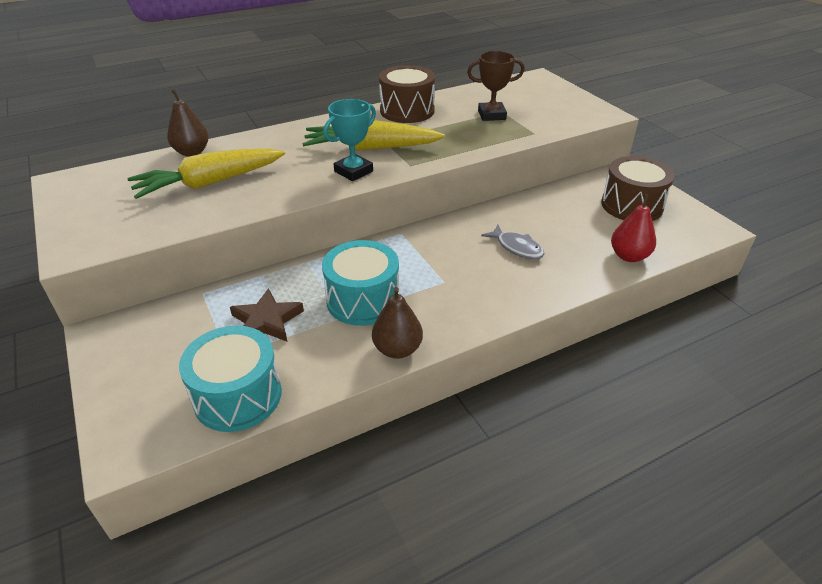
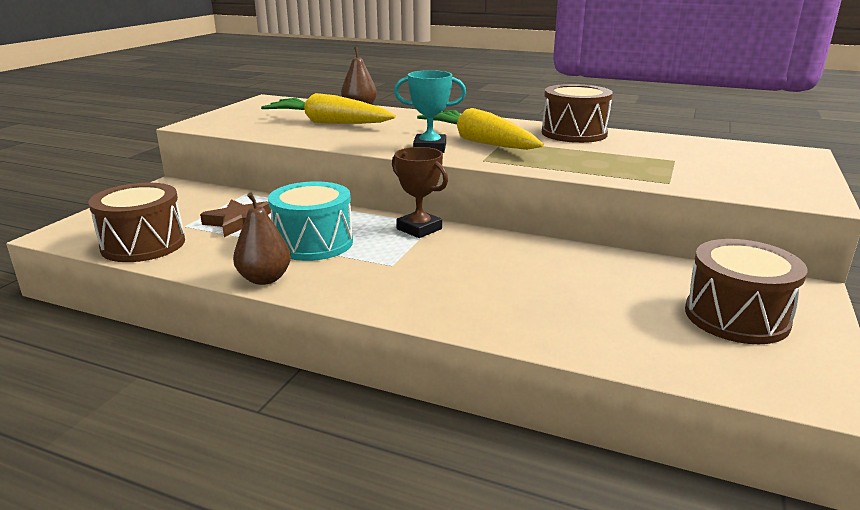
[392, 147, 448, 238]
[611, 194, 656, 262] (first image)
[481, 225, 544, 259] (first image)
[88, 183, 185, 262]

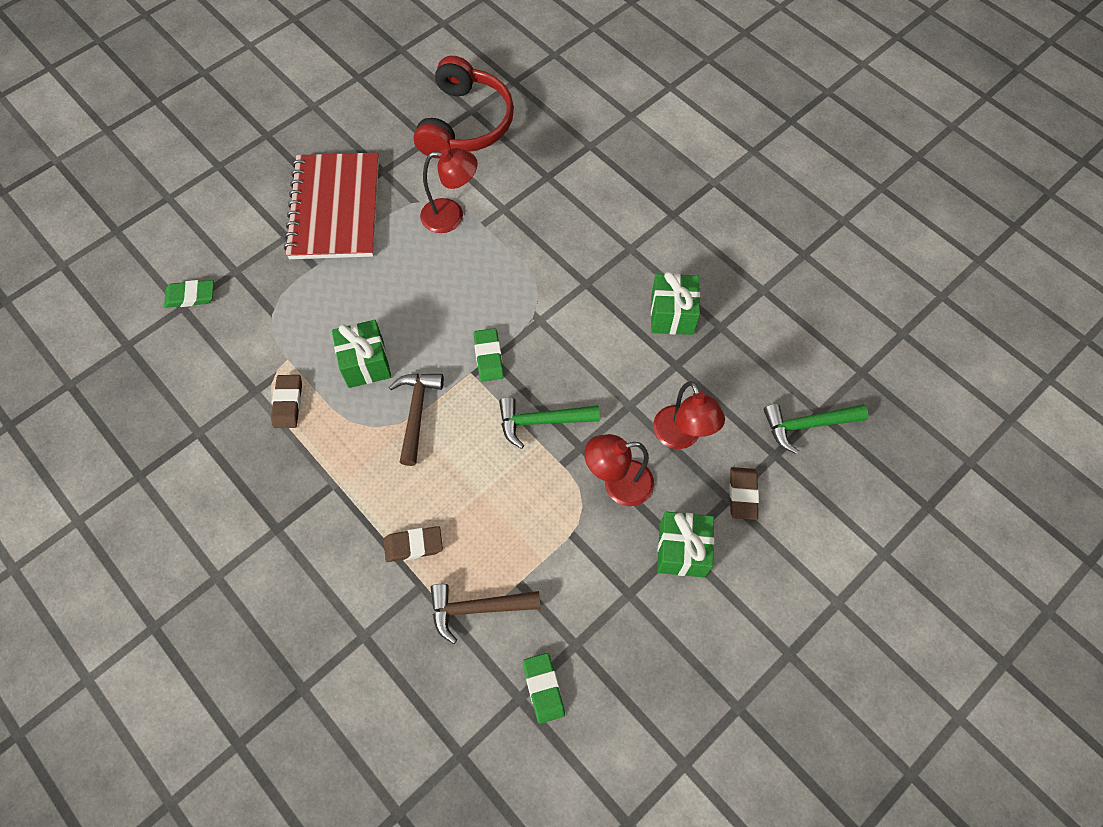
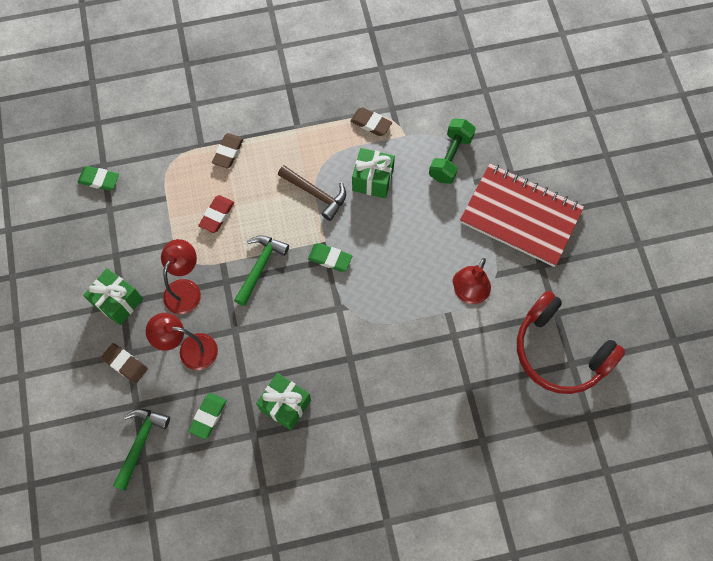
[188, 393, 227, 439]
[431, 584, 541, 644] (first image)
[429, 119, 476, 184]
[198, 195, 234, 233]

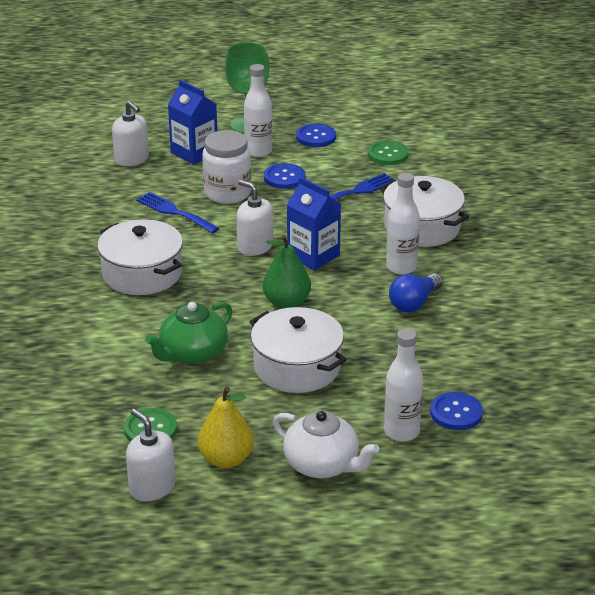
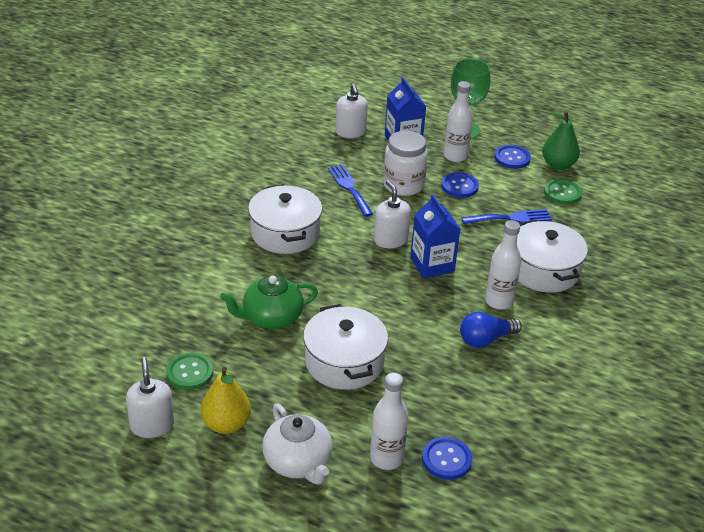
[542, 111, 580, 170]

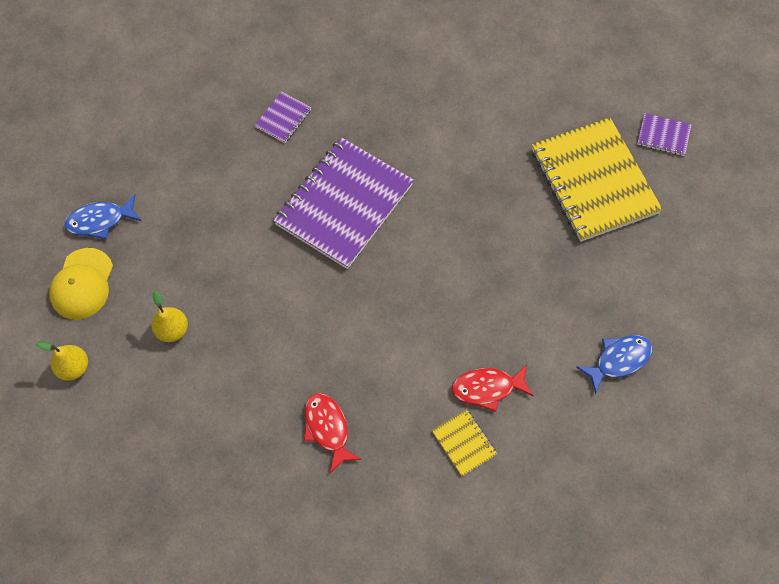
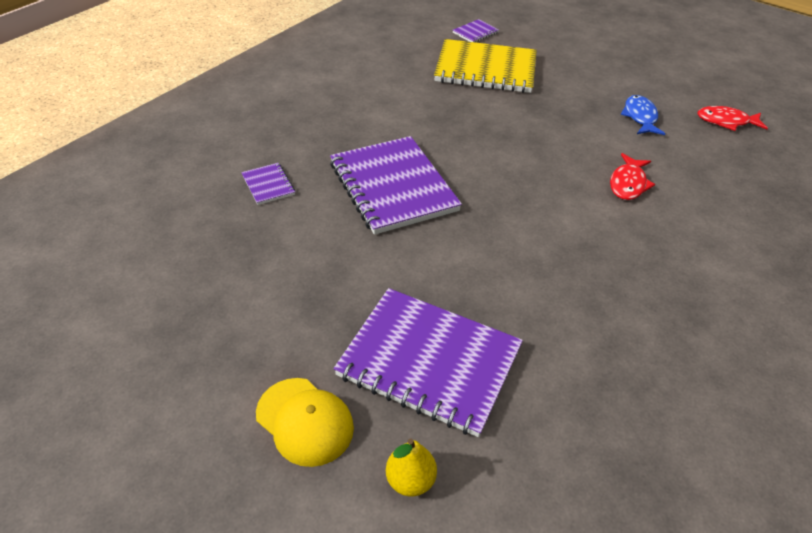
[64, 194, 141, 239] (first image)
[334, 288, 523, 437]
[697, 106, 768, 131]
[432, 409, 497, 476] (first image)

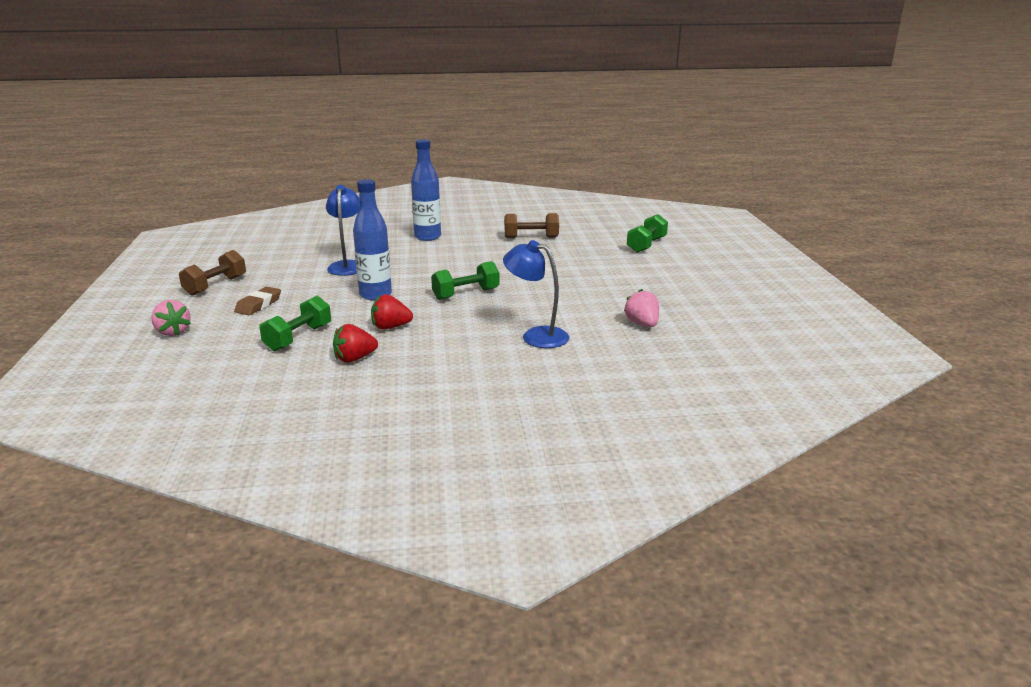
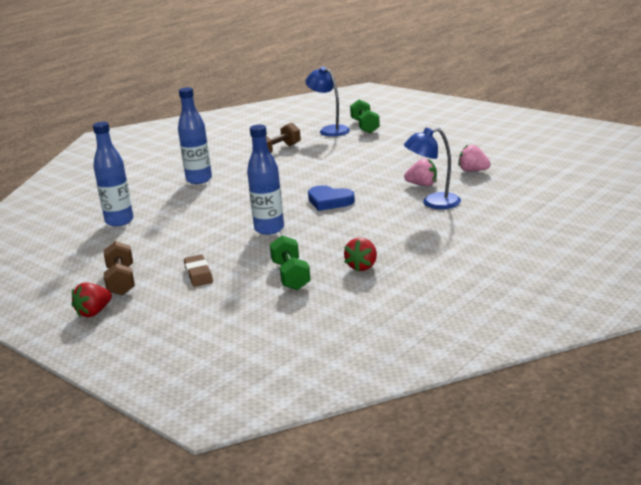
[305, 67, 350, 137]
[308, 185, 355, 211]
[71, 282, 112, 318]
[404, 159, 437, 186]
[93, 122, 134, 226]

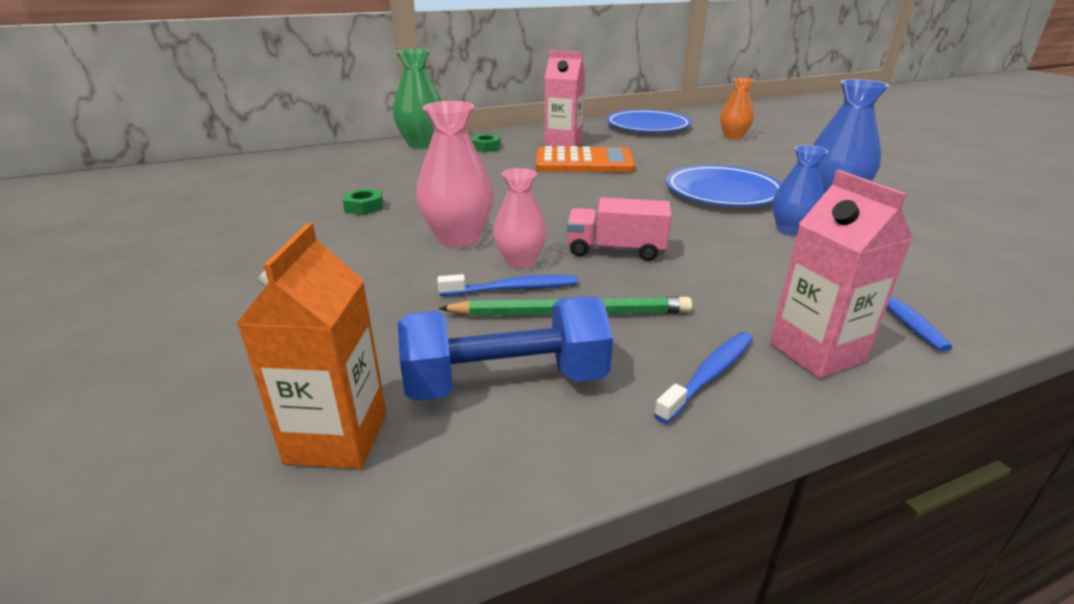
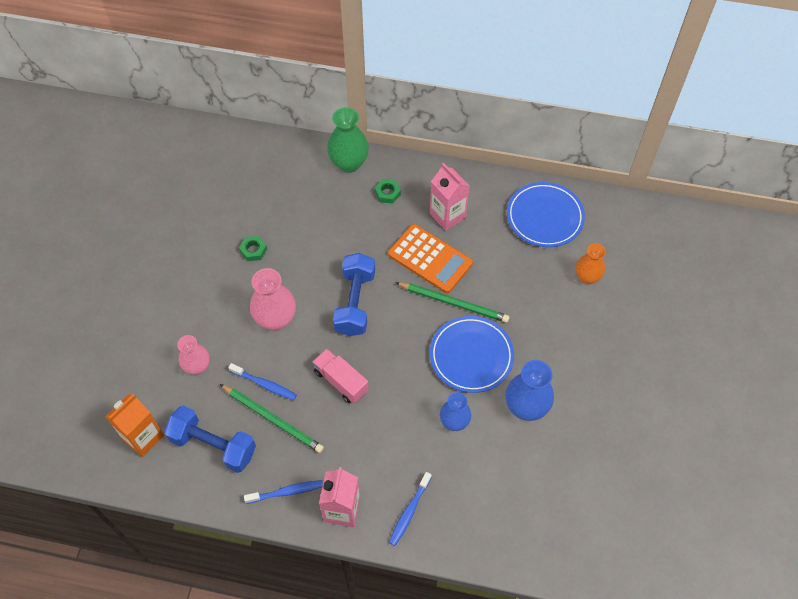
[177, 335, 210, 375]
[333, 253, 375, 336]
[395, 282, 509, 323]

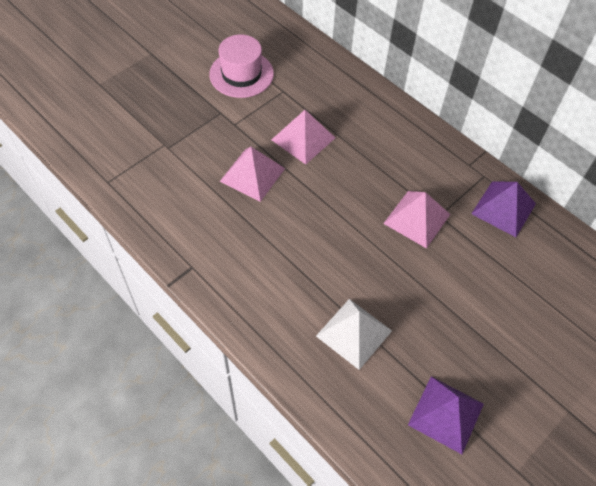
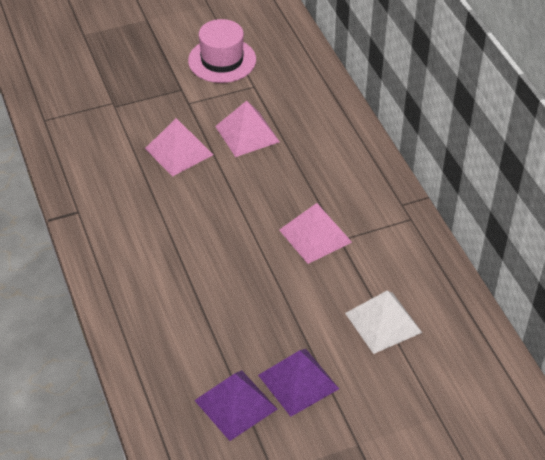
[258, 349, 339, 417]
[345, 290, 422, 354]

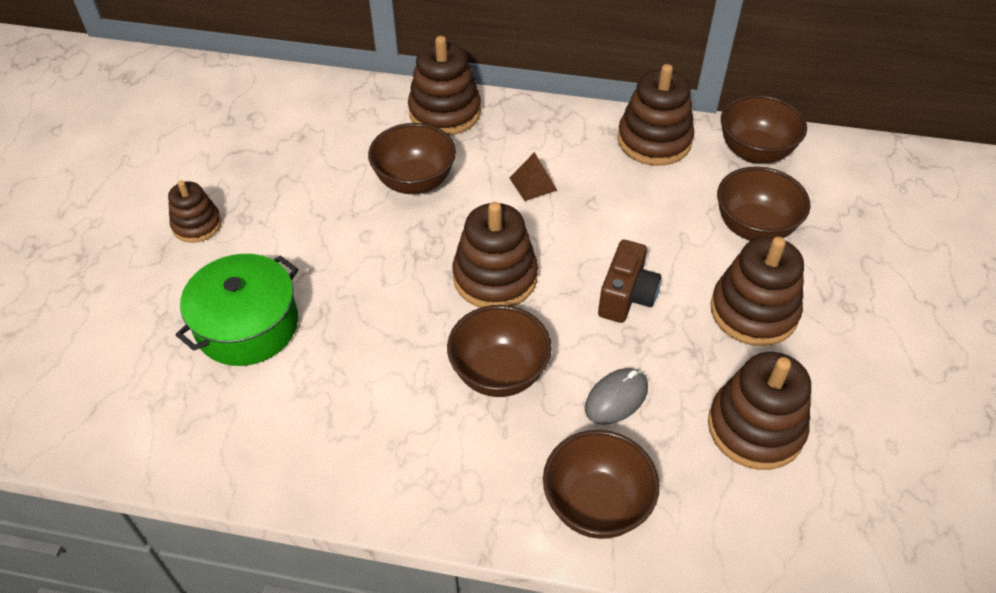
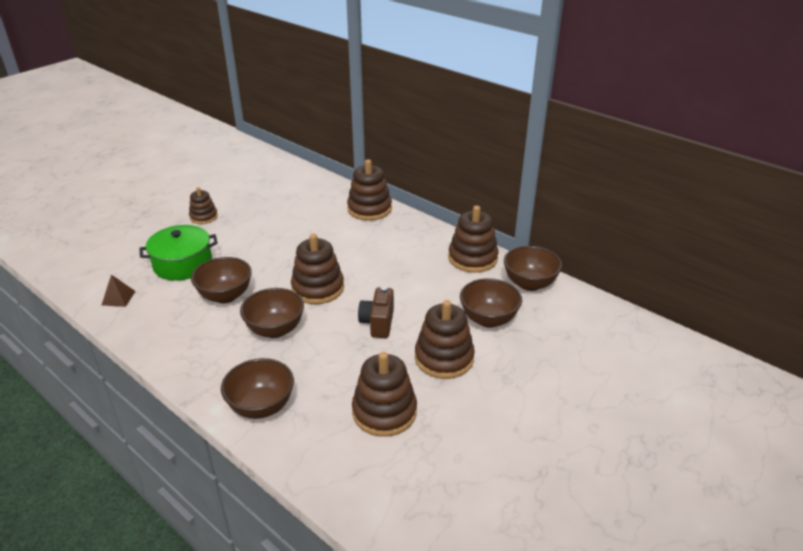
[191, 257, 252, 304]
[102, 275, 136, 307]
[358, 286, 394, 338]
[585, 368, 648, 425] (first image)

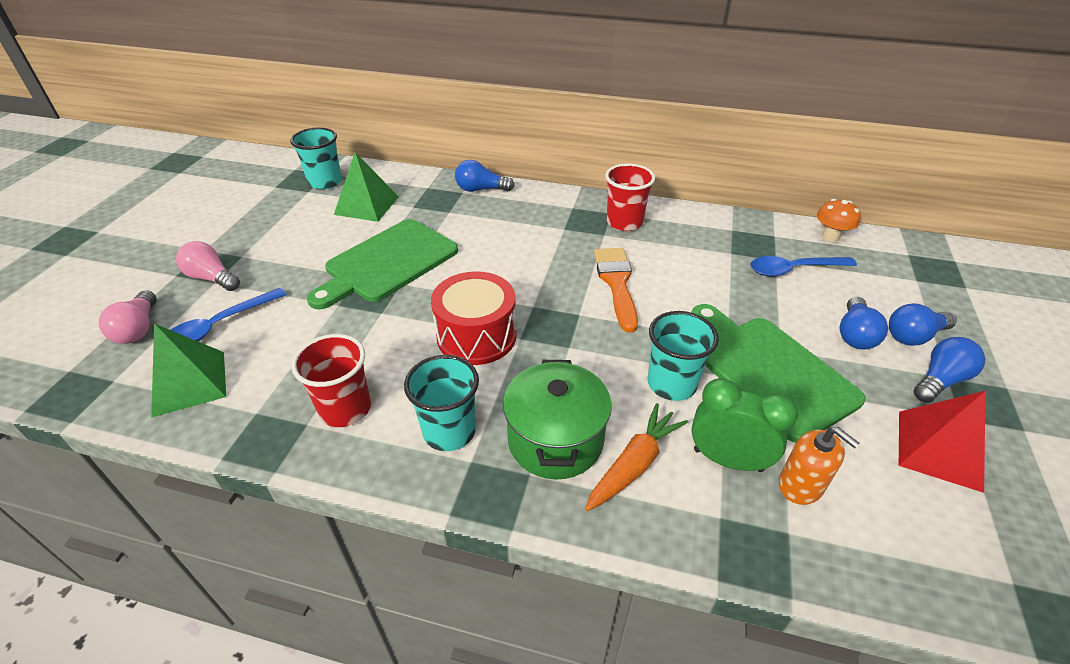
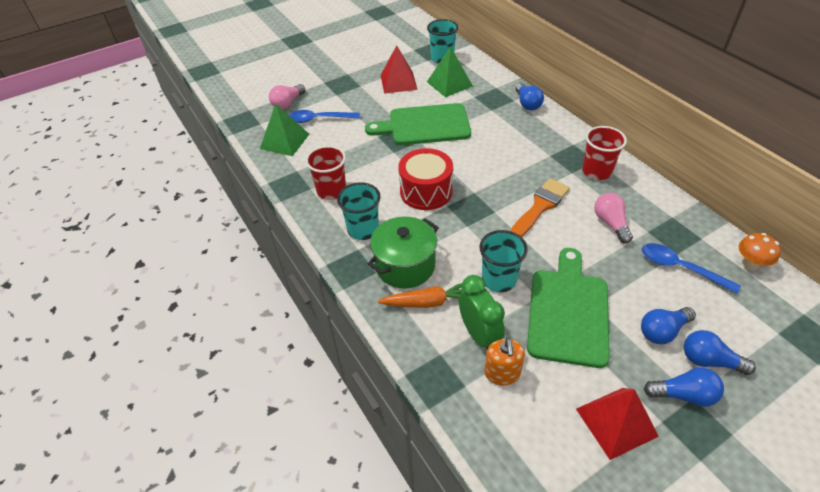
[515, 83, 544, 110]
[594, 193, 633, 244]
[381, 45, 418, 94]

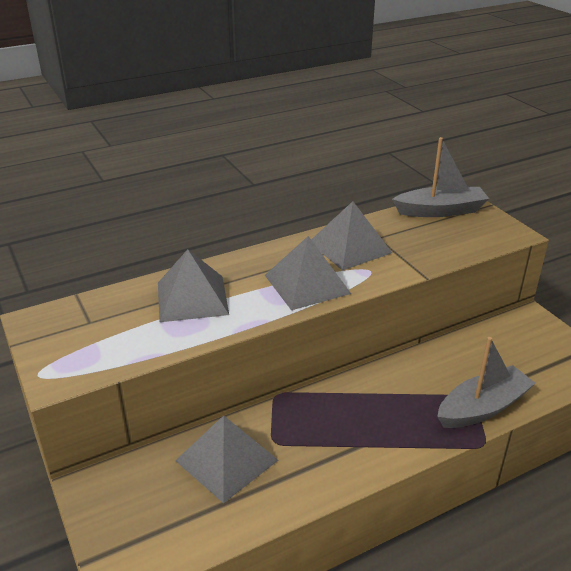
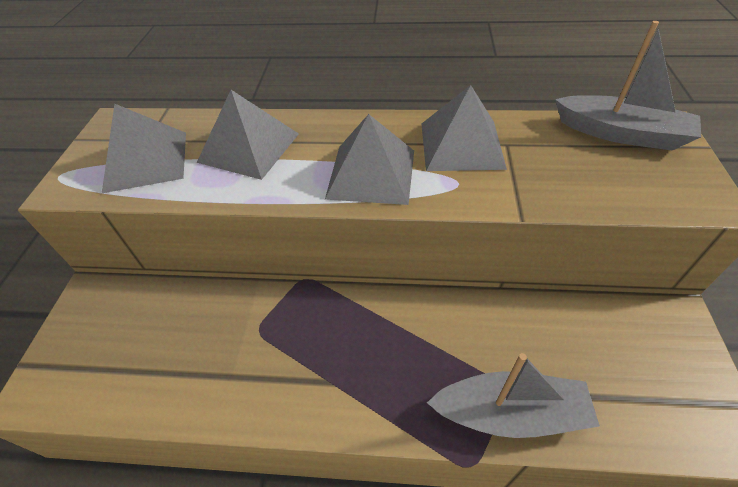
[102, 104, 186, 193]

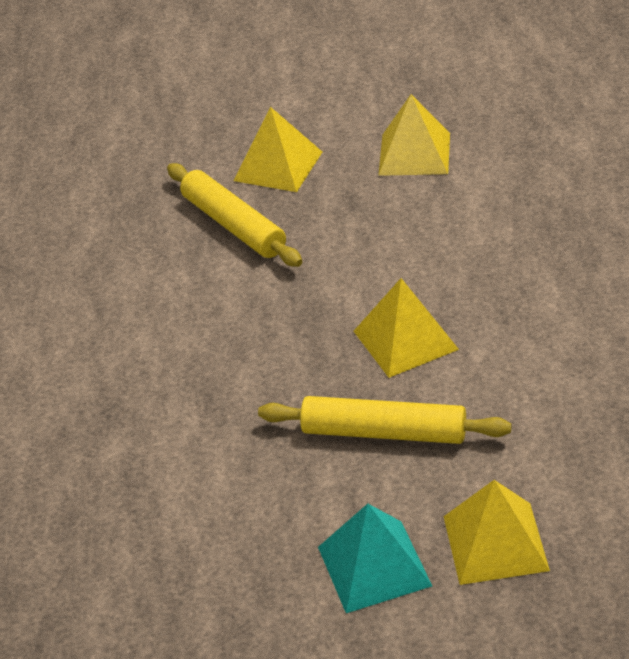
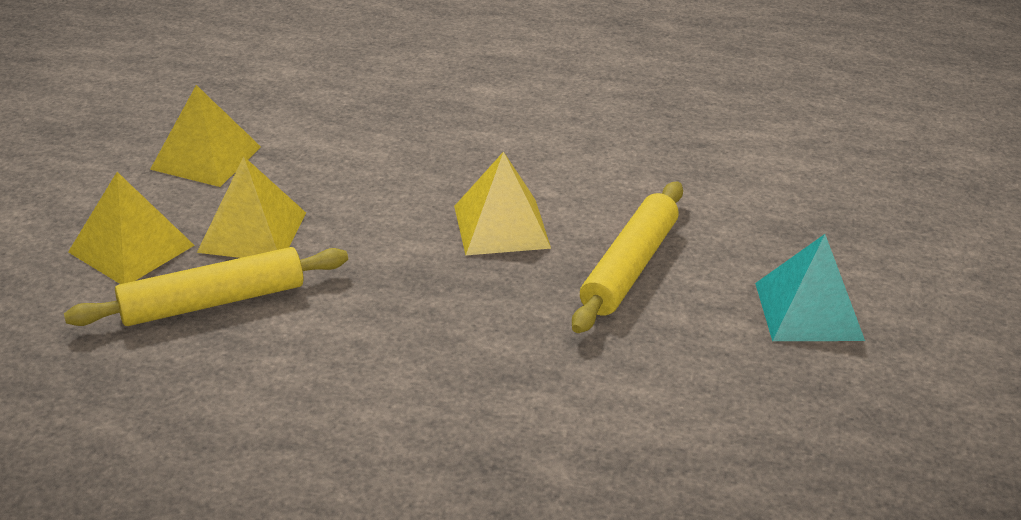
[197, 156, 306, 258]

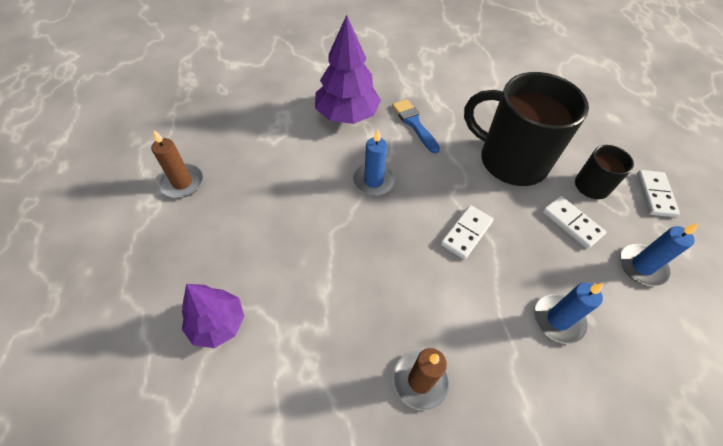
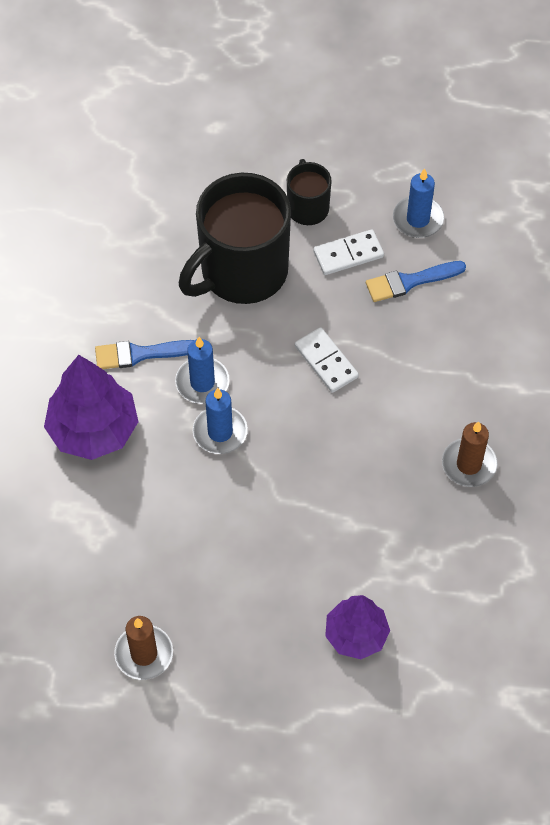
[637, 170, 680, 217] (first image)
[175, 337, 230, 404]
[366, 261, 466, 302]

